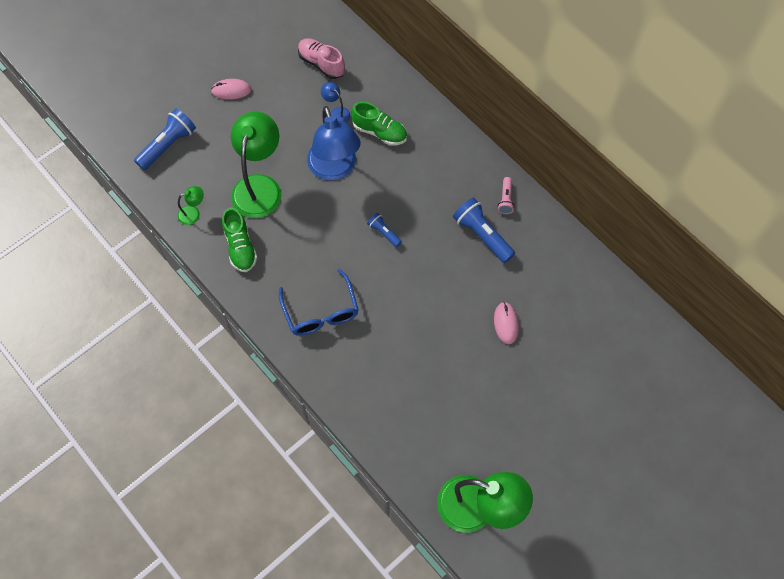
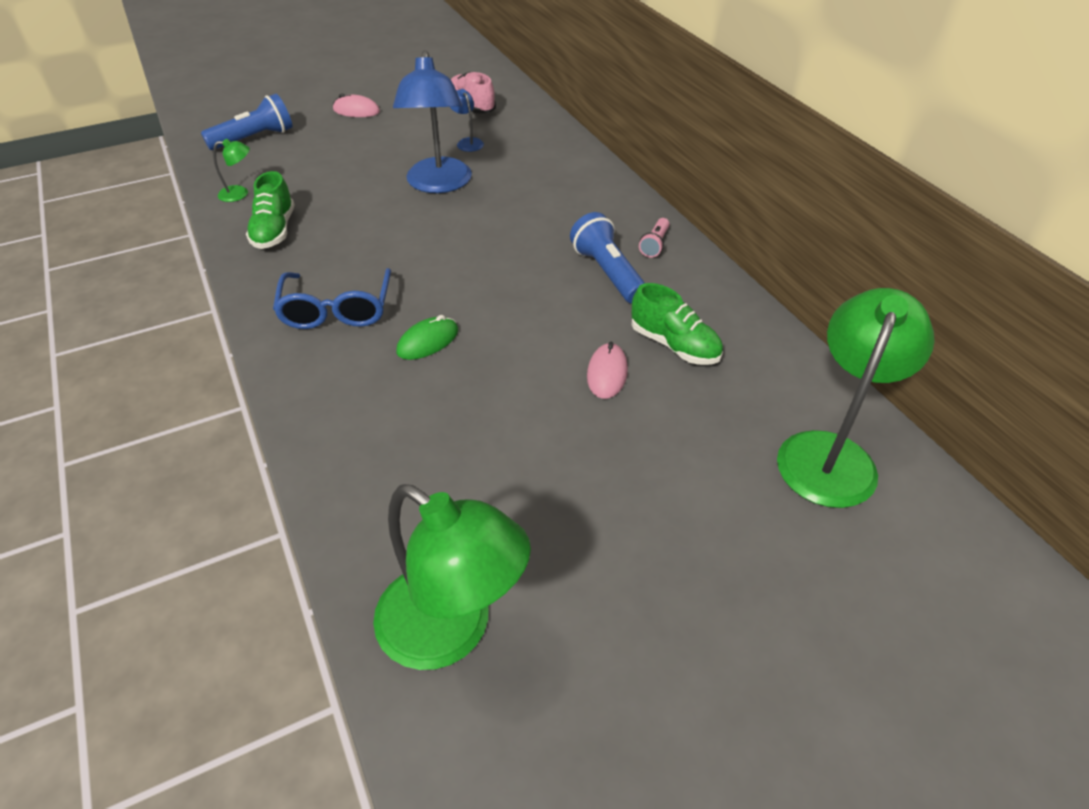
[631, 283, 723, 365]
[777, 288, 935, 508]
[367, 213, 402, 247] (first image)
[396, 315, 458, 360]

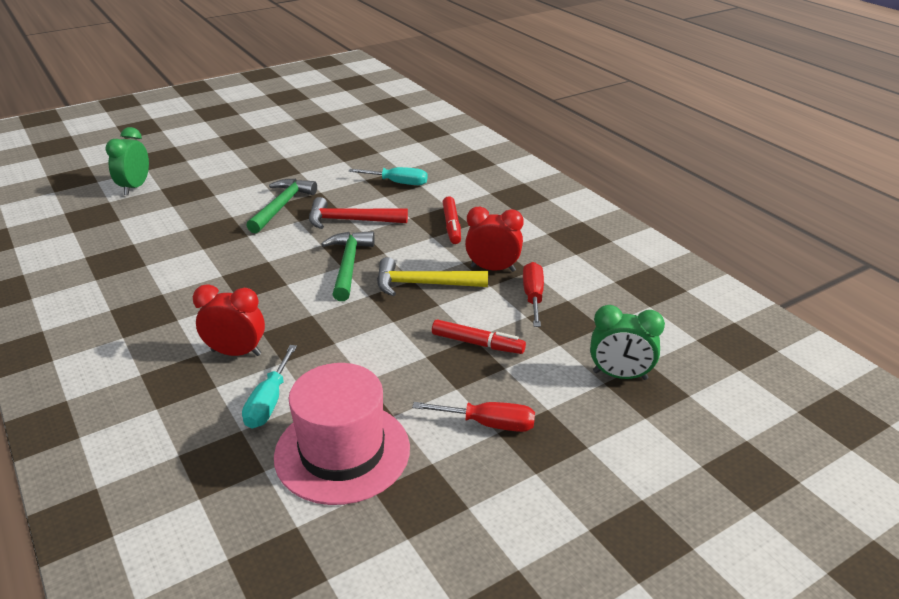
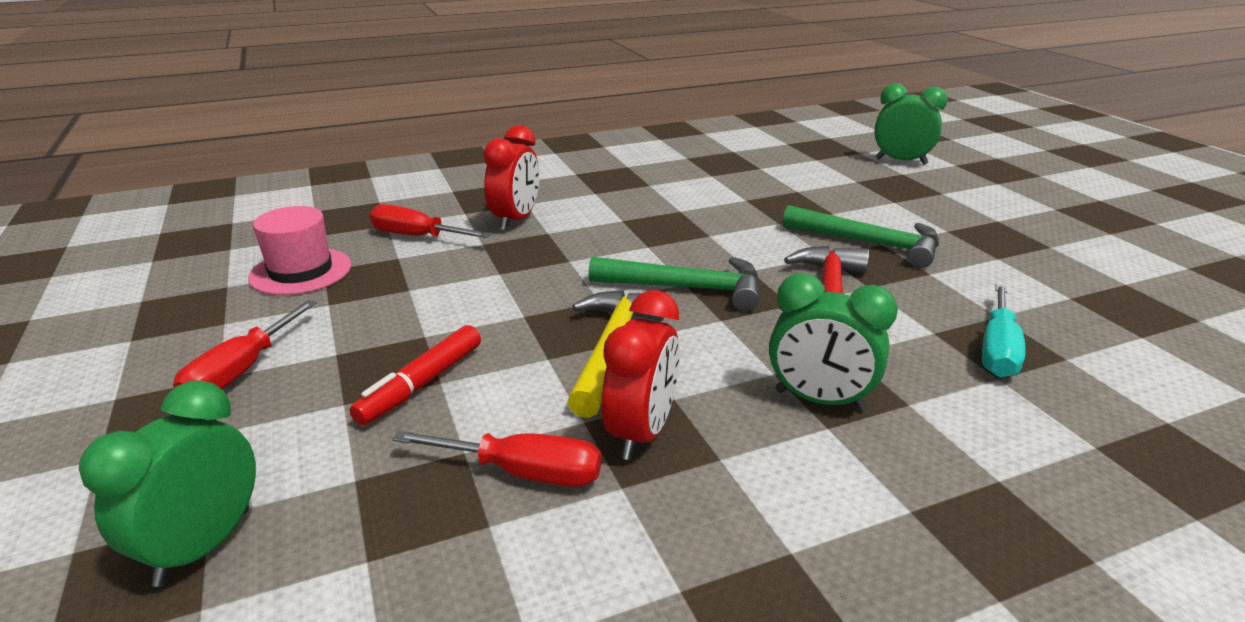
[769, 273, 898, 411]
[370, 204, 491, 238]
[248, 206, 352, 295]

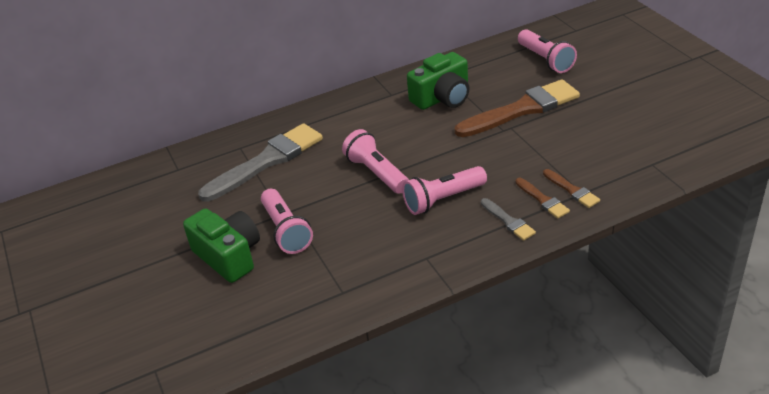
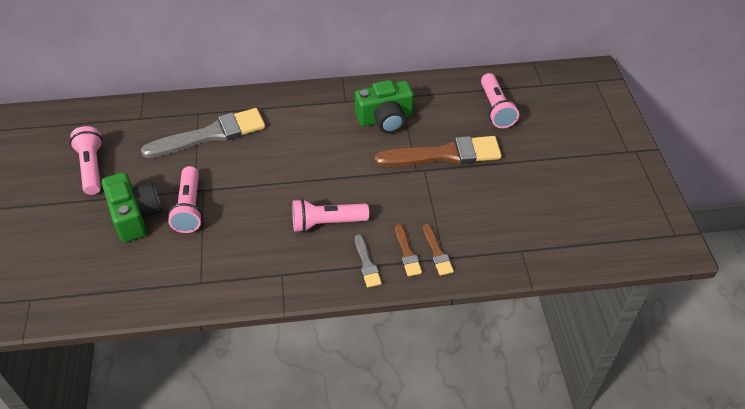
[70, 126, 103, 195]

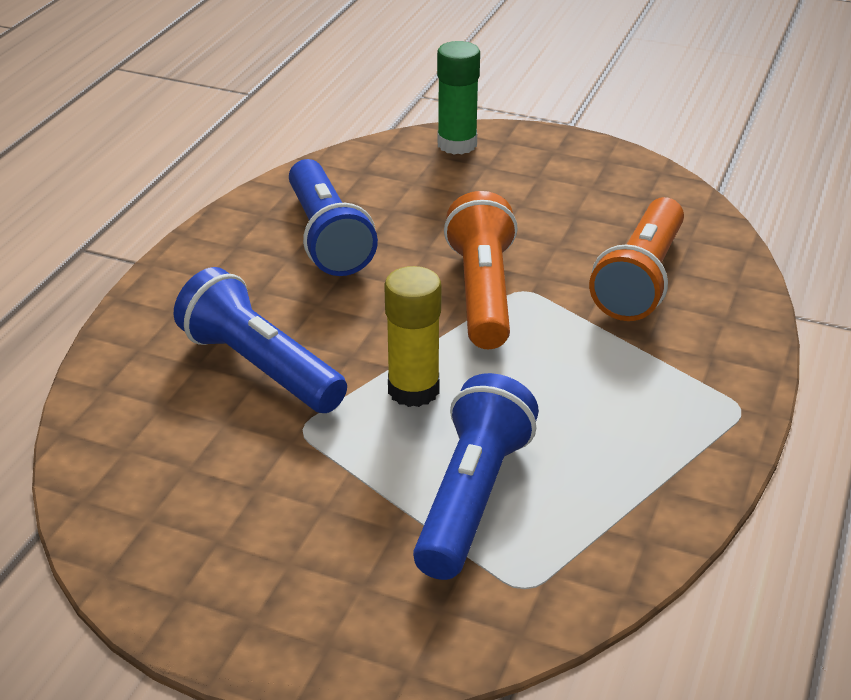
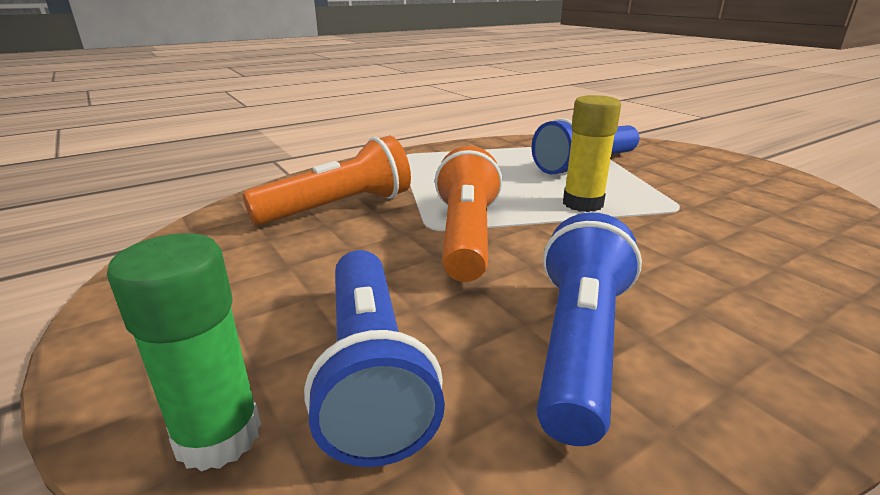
[435, 146, 503, 282]
[304, 250, 445, 467]

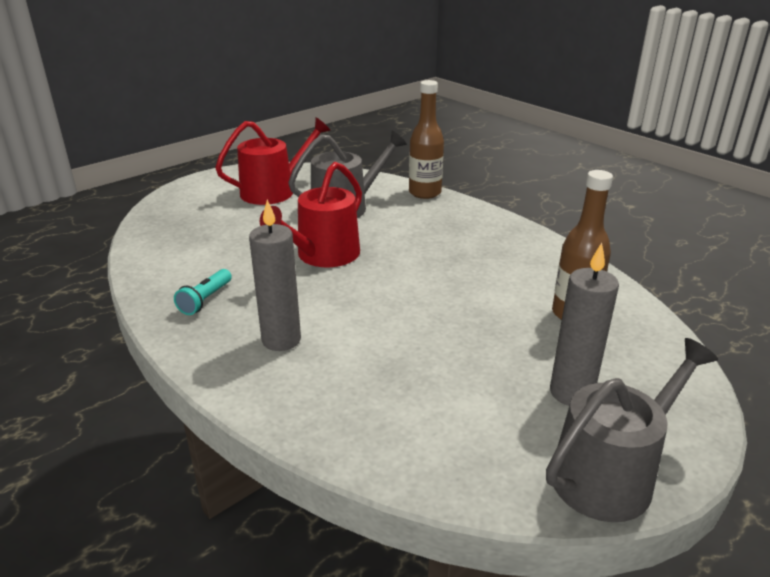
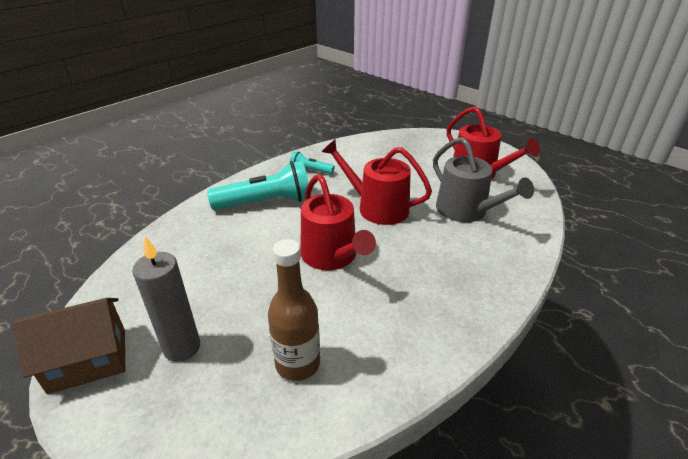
[409, 80, 444, 199] (first image)
[207, 161, 308, 210]
[12, 298, 125, 394]
[300, 174, 376, 270]

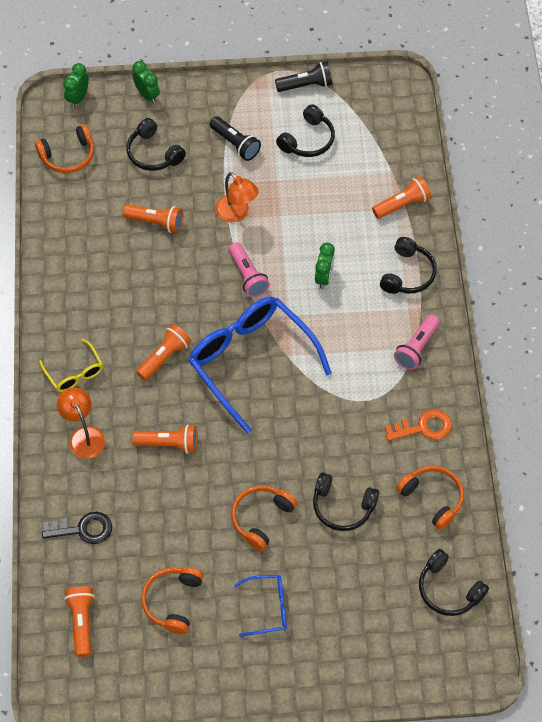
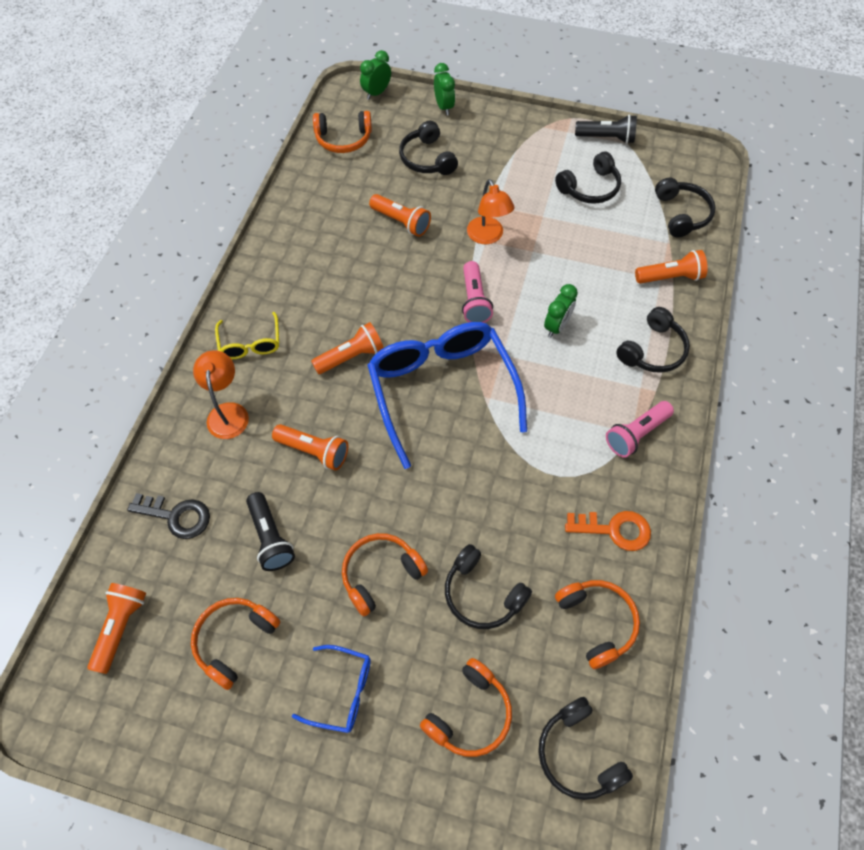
[246, 492, 295, 571]
[655, 178, 716, 237]
[420, 658, 512, 757]

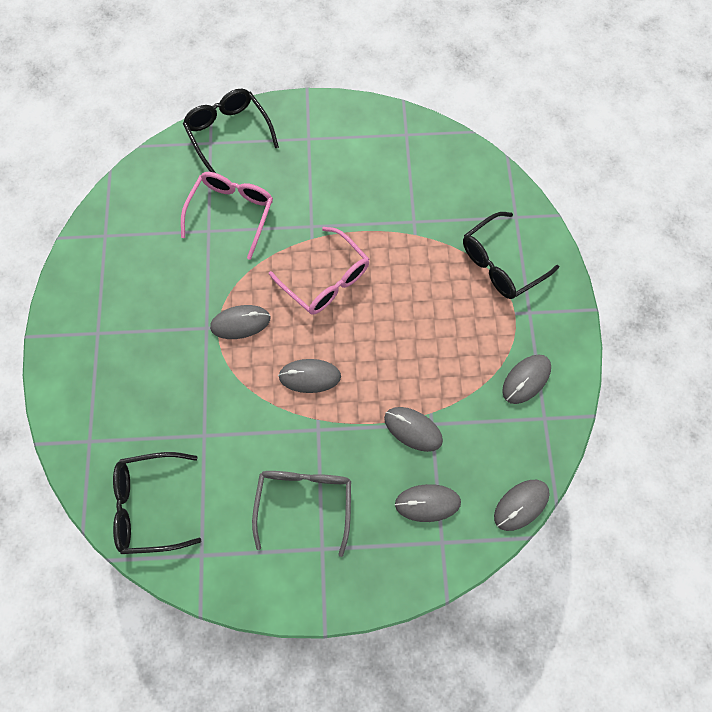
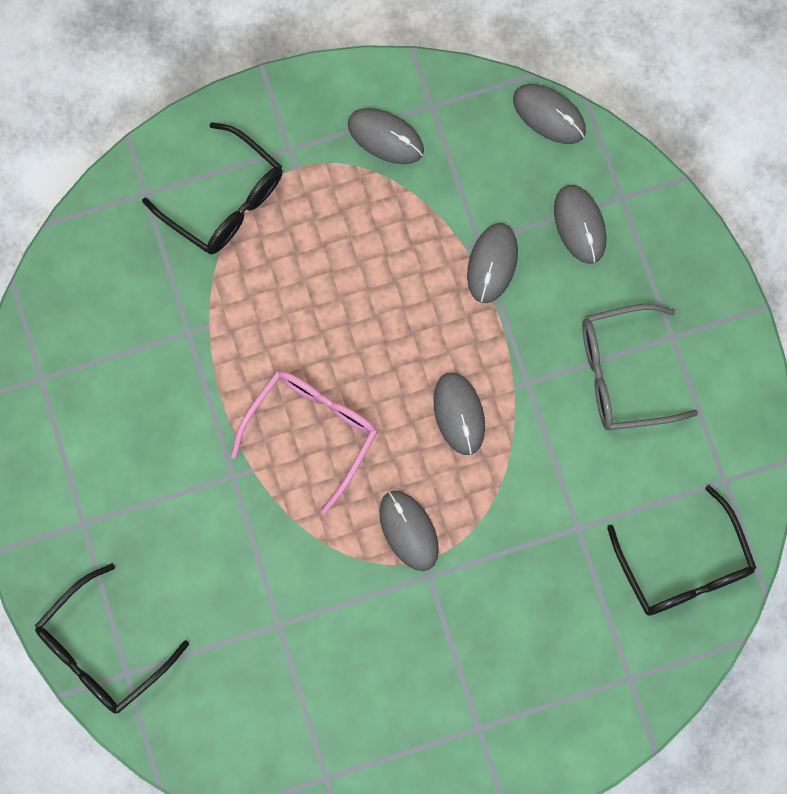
[181, 172, 273, 260] (first image)

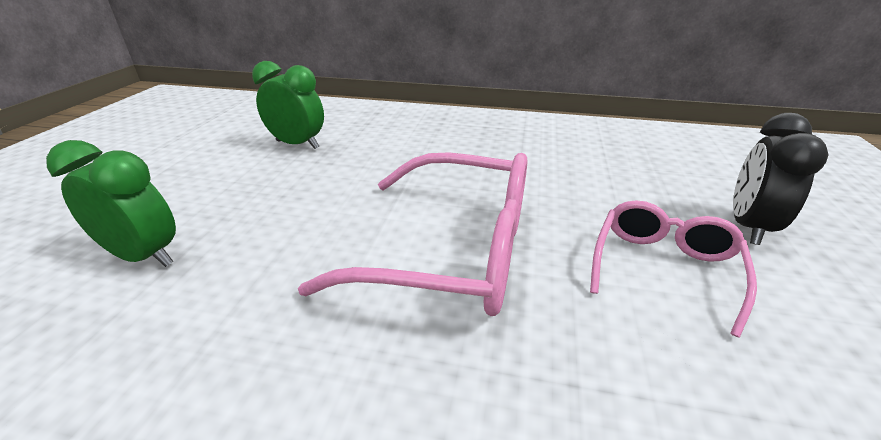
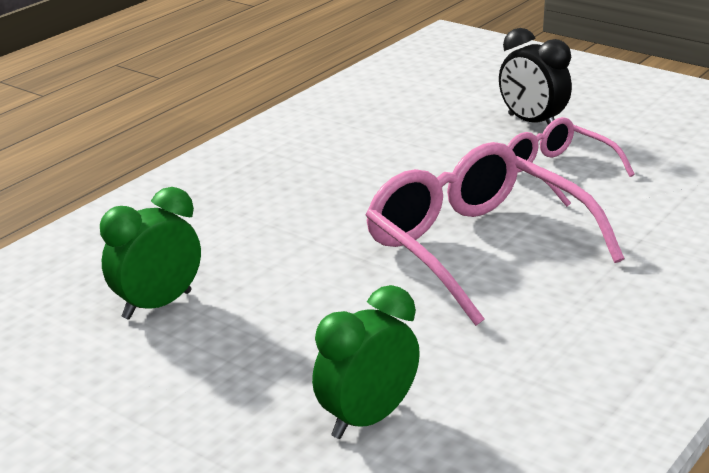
[366, 142, 624, 326]

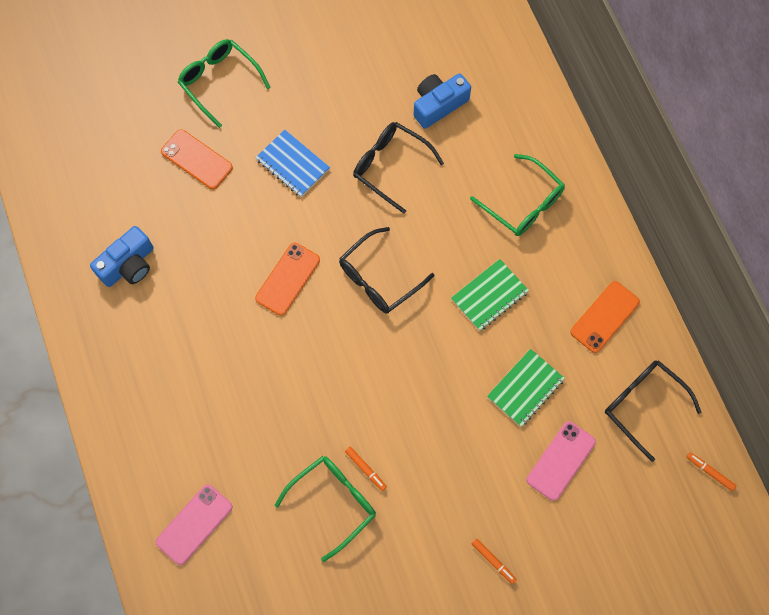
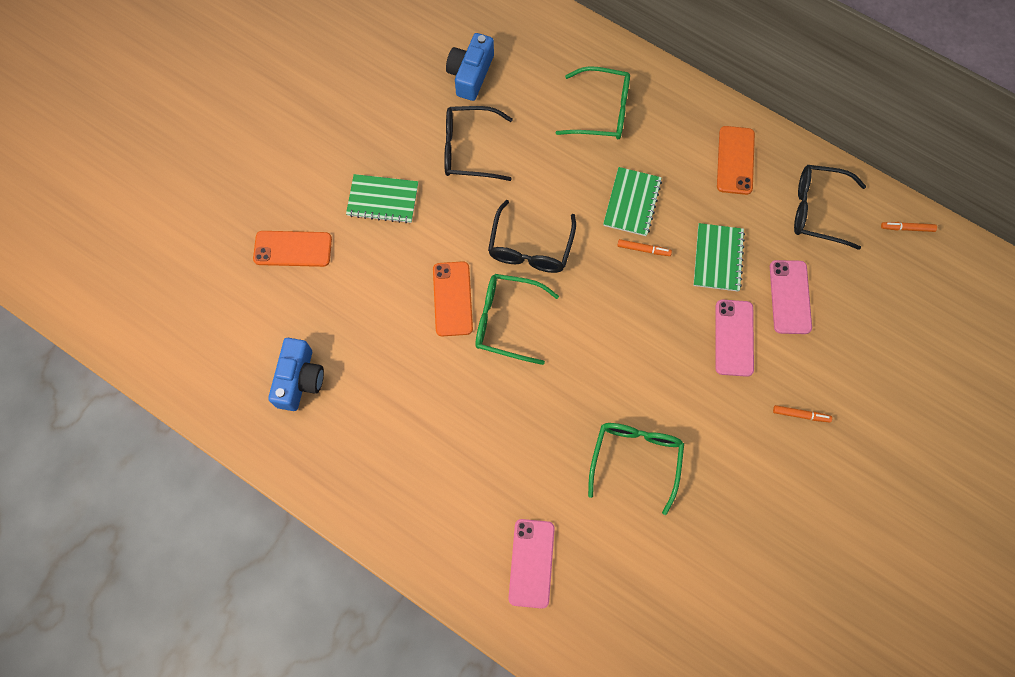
[475, 274, 559, 365]
[346, 174, 418, 224]
[617, 239, 672, 256]
[715, 299, 754, 377]

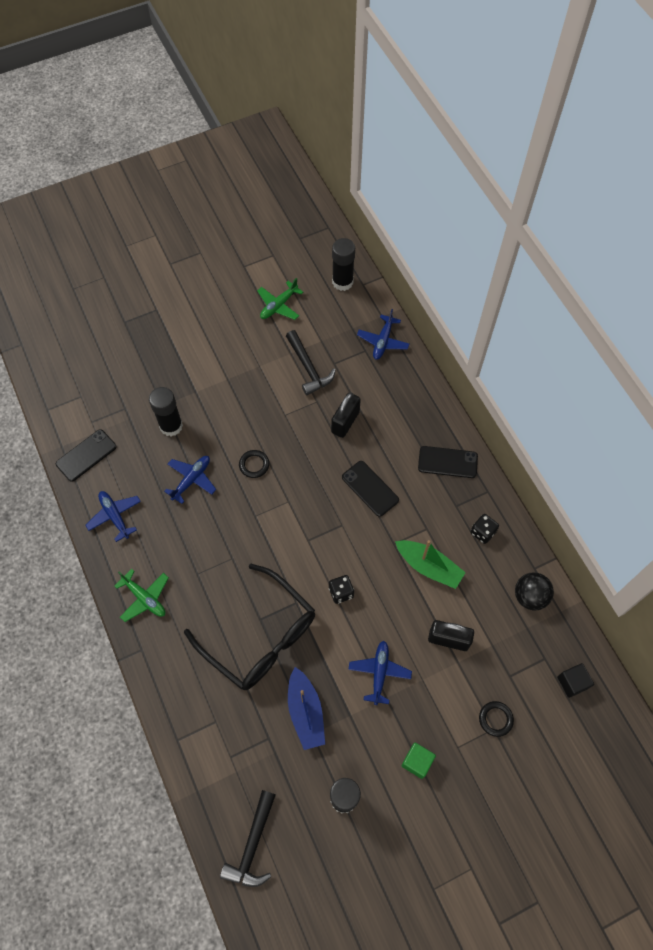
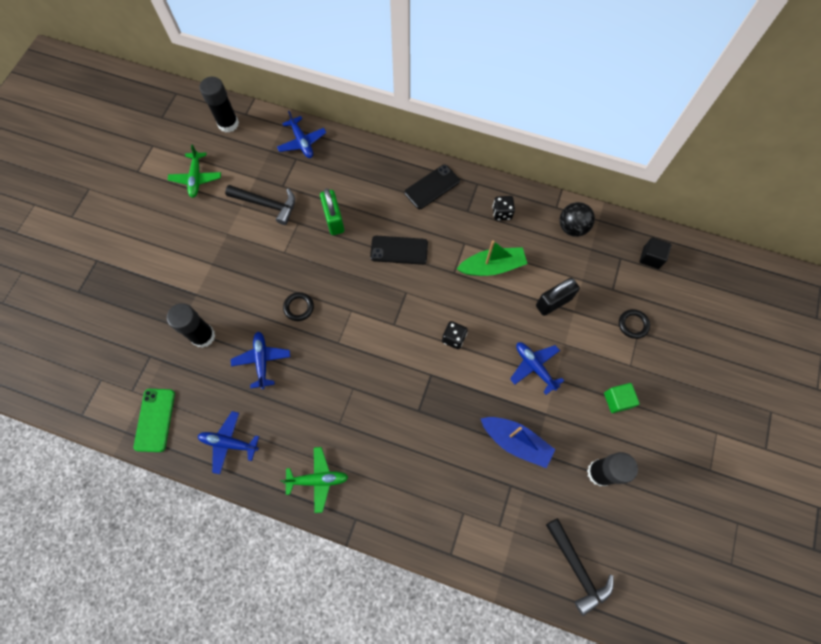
[320, 188, 344, 235]
[134, 389, 175, 452]
[184, 563, 315, 690] (first image)

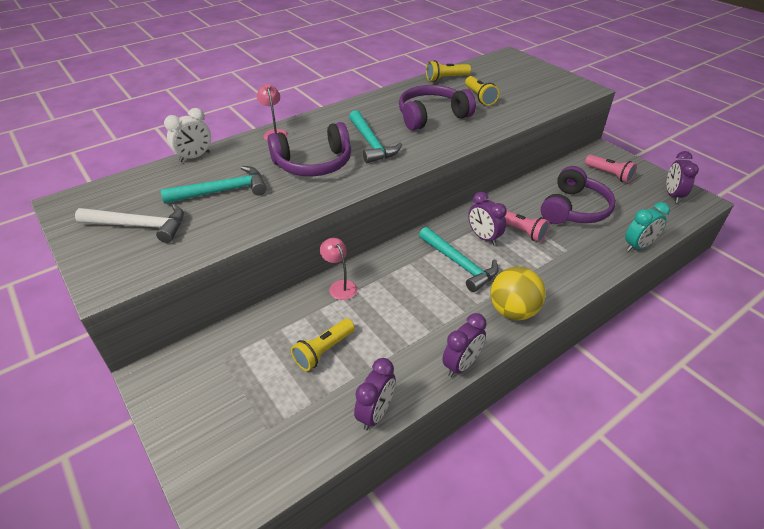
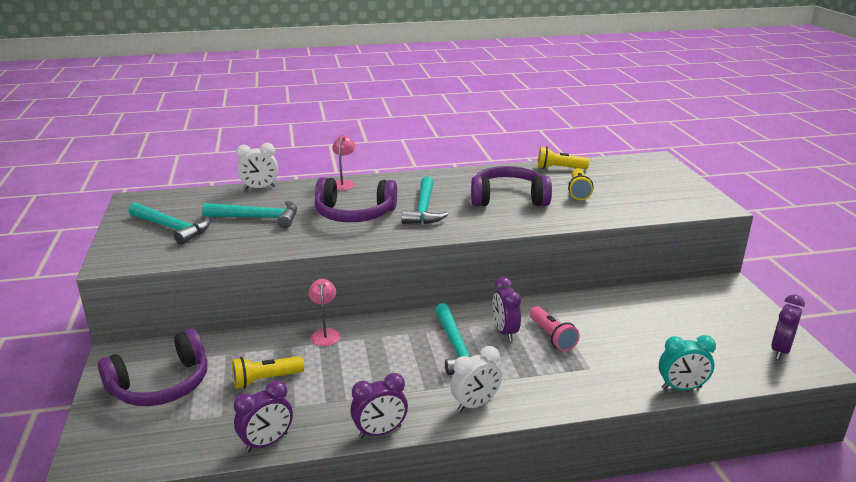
[585, 155, 637, 183] (first image)
[98, 328, 208, 406]
[129, 203, 210, 245]
[450, 346, 502, 412]

